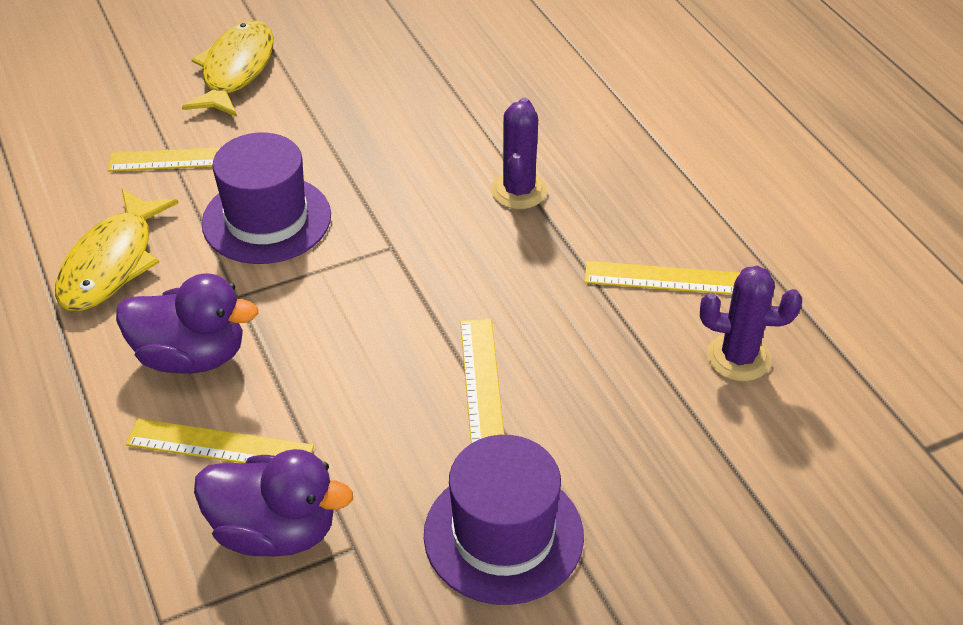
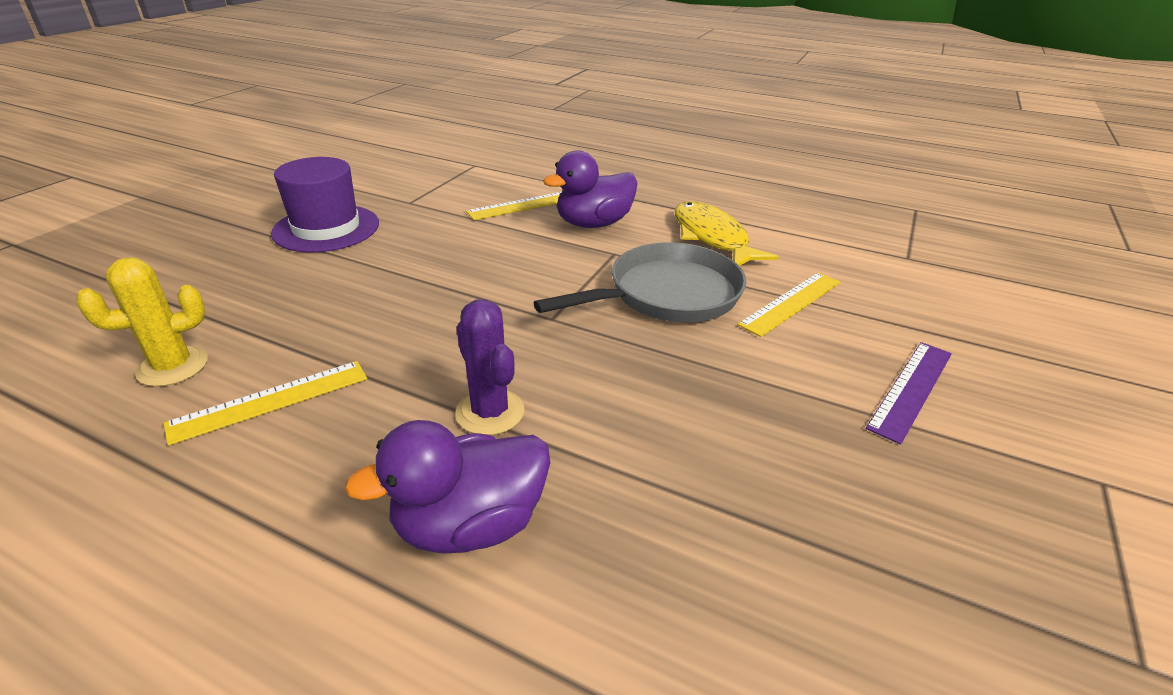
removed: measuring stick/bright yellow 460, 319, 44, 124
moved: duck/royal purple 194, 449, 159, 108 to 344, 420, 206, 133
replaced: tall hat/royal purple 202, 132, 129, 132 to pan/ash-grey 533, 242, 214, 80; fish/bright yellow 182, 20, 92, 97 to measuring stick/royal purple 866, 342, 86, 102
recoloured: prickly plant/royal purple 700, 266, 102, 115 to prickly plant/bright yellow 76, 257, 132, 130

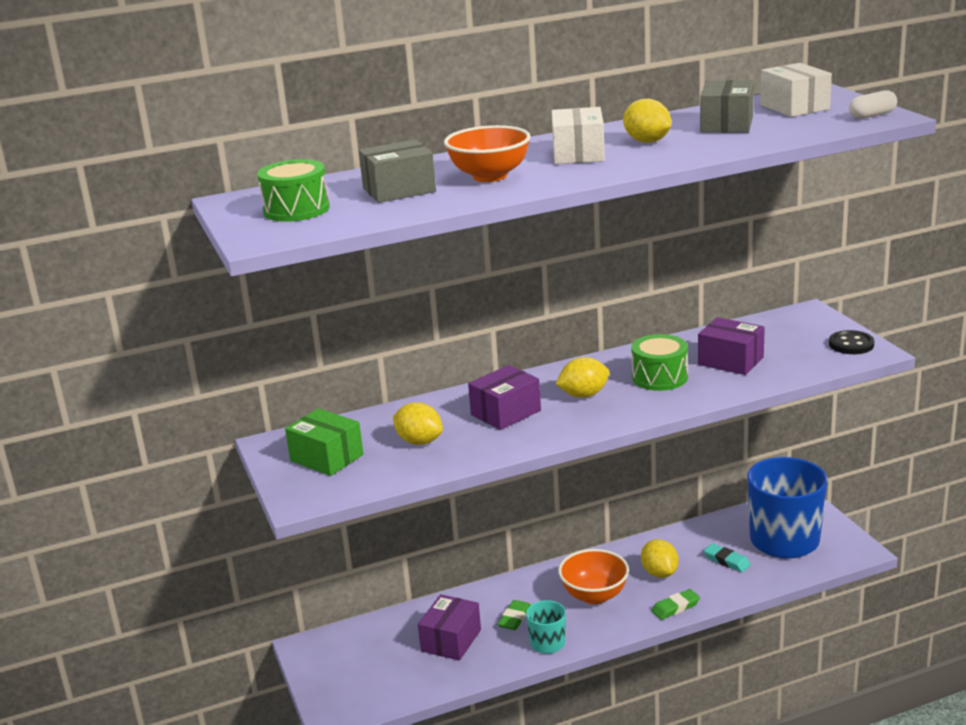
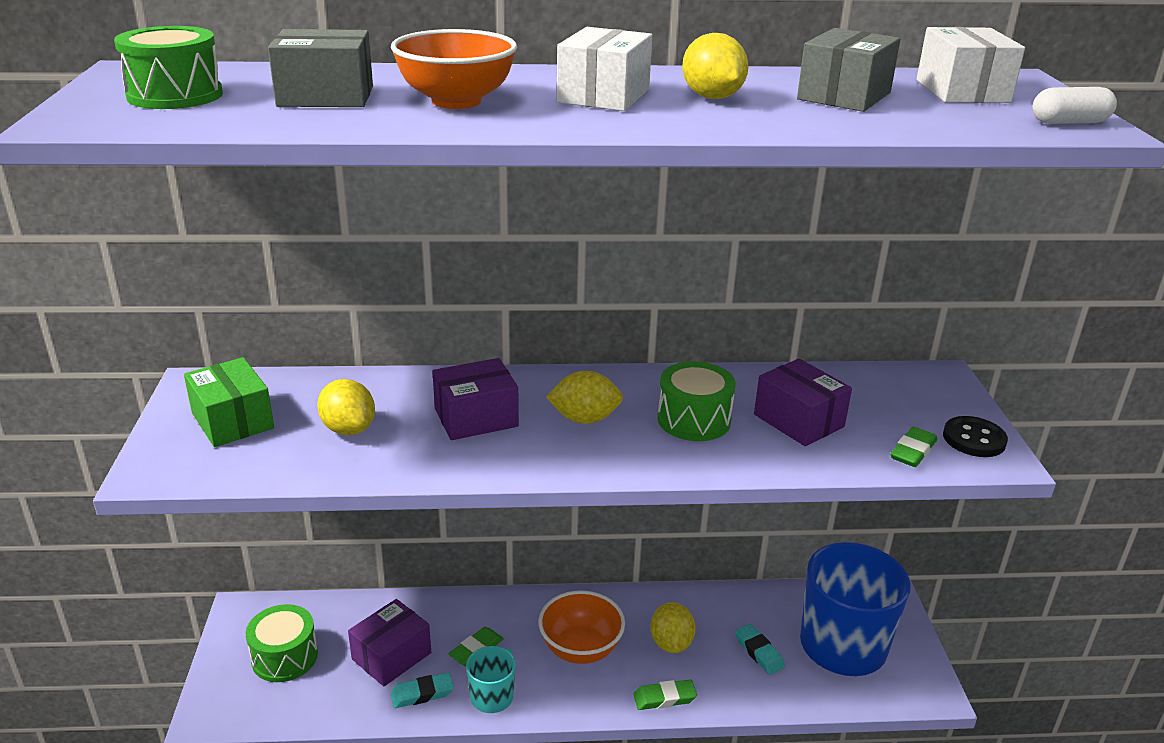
added: toy drum/green 246, 604, 72, 78; gum eraser/teal 391, 672, 63, 36; gum eraser/green 890, 427, 47, 40

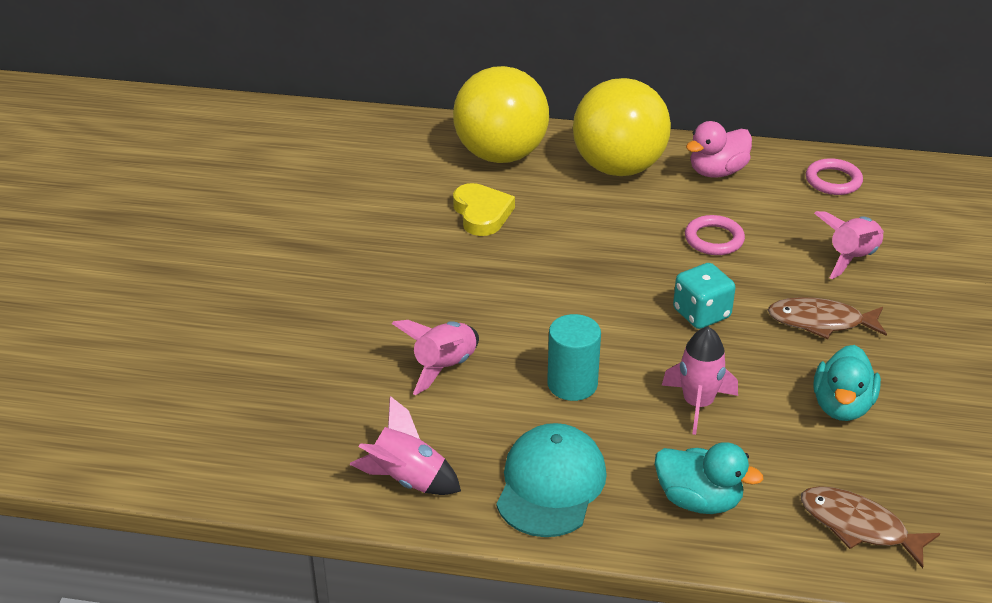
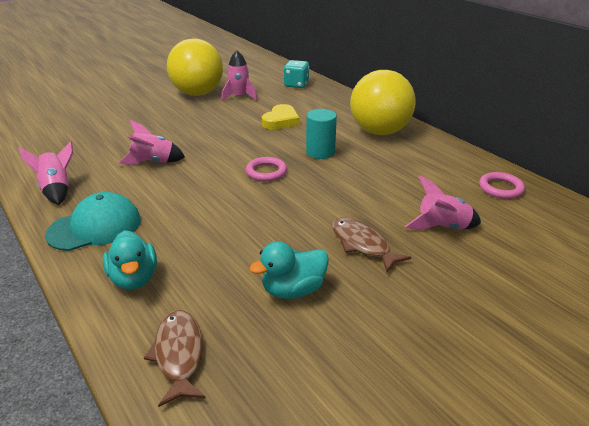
removed: duck/rosy 686, 121, 66, 56
moved: ball/bright yellow 453, 66, 96, 97 to 167, 38, 56, 58; toy rocket/rosy 662, 327, 76, 108 to 221, 50, 37, 52; hoop/rosy 685, 215, 60, 40 to 246, 157, 41, 25; die/teal 673, 263, 63, 66 to 284, 60, 25, 28; solid cylinder/teal 547, 314, 54, 87 to 306, 109, 31, 50

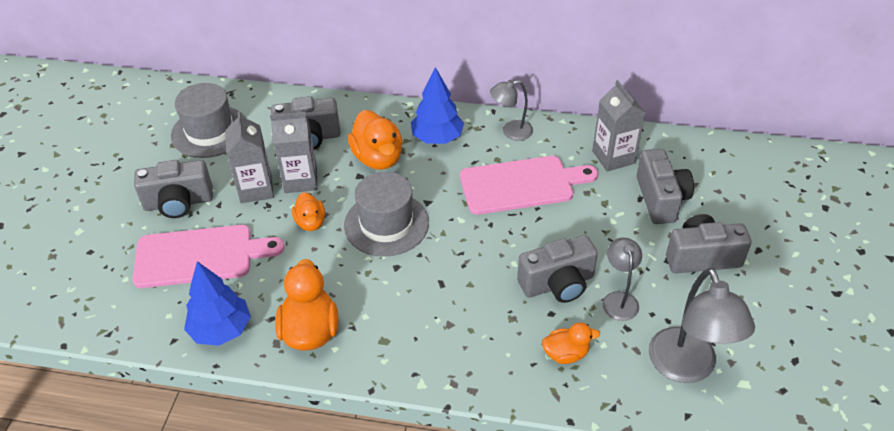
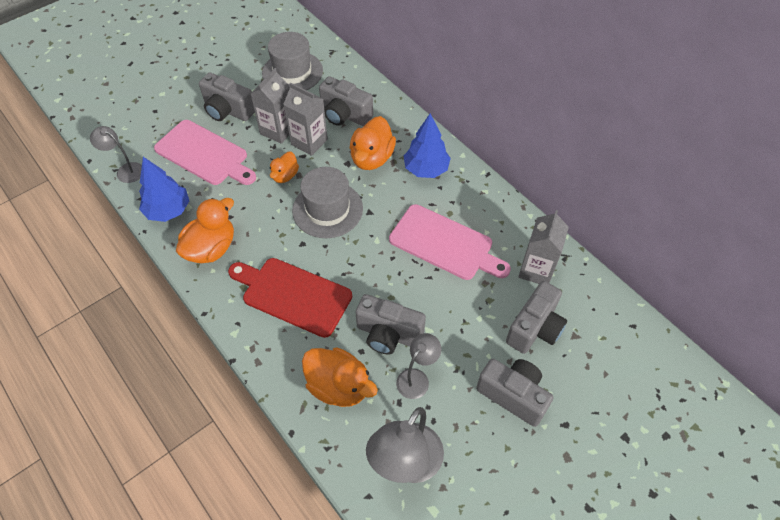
added: bread board/crimson 228, 258, 124, 80
moved: reading lamp/ash-grey 490, 80, 43, 61 to 90, 126, 52, 57
resized: duck/orange-coloured 542, 322, 58, 42 = 302, 347, 76, 60 x1.70

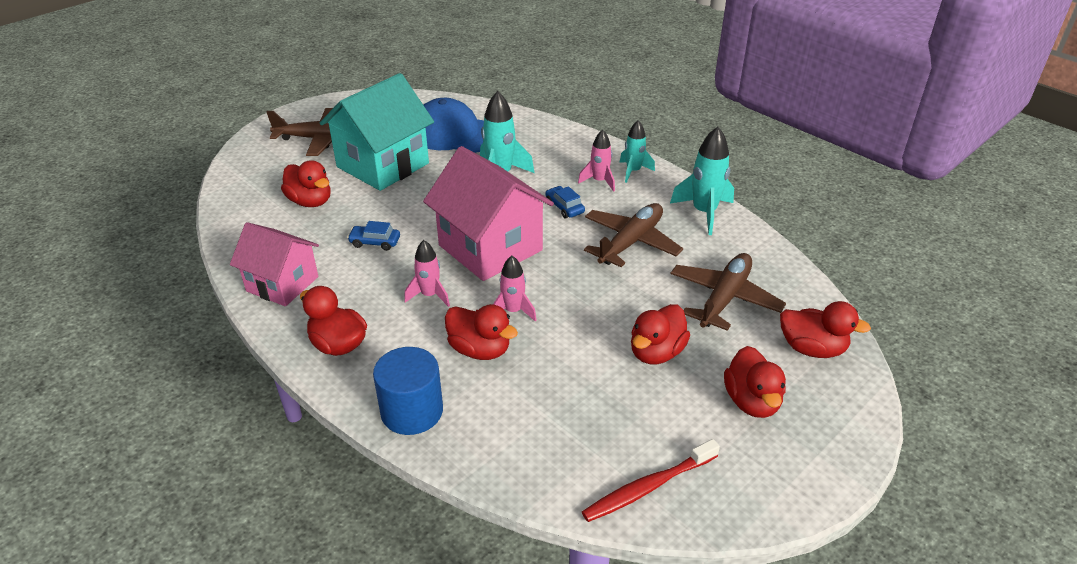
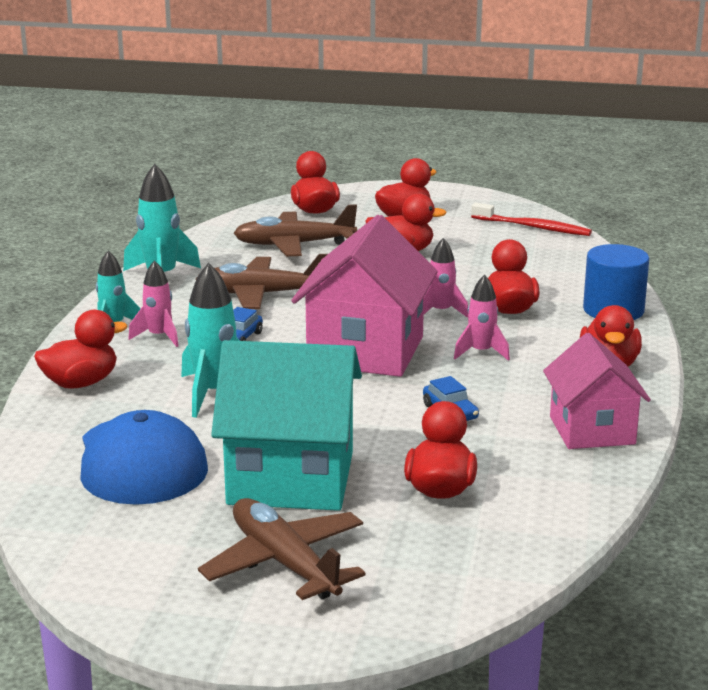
added: duck/crimson 34, 310, 93, 79

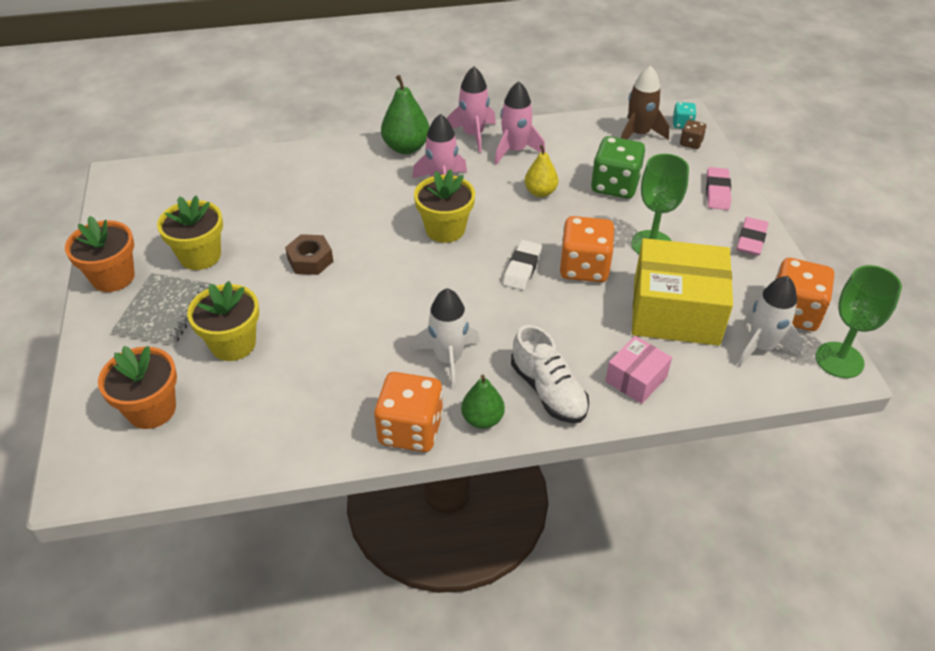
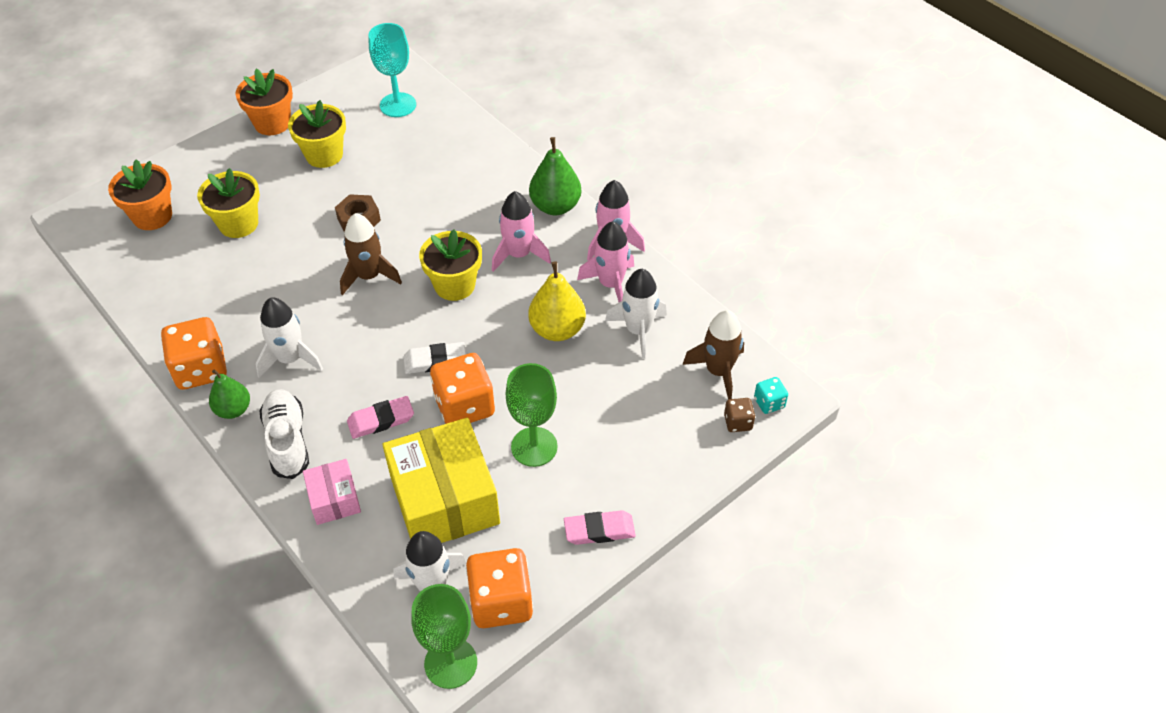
removed: notepad/ash-grey 112, 273, 98, 72; die/green 591, 136, 54, 63
added: toy rocket/dark brown 340, 213, 62, 82; chalice/teal 369, 23, 47, 94; toy rocket/white 605, 269, 62, 90
moved: gum eraser/rosy 706, 167, 25, 43 to 347, 396, 67, 43
turned: sneaker/white 511, 325, 78, 98 = 259, 389, 50, 90 135 degrees clockwise; parcel/rosy 605, 336, 67, 68 = 303, 459, 58, 66 60 degrees clockwise
resized: pear fruit/bright yellow 524, 145, 34, 52 = 528, 261, 58, 80 x1.52

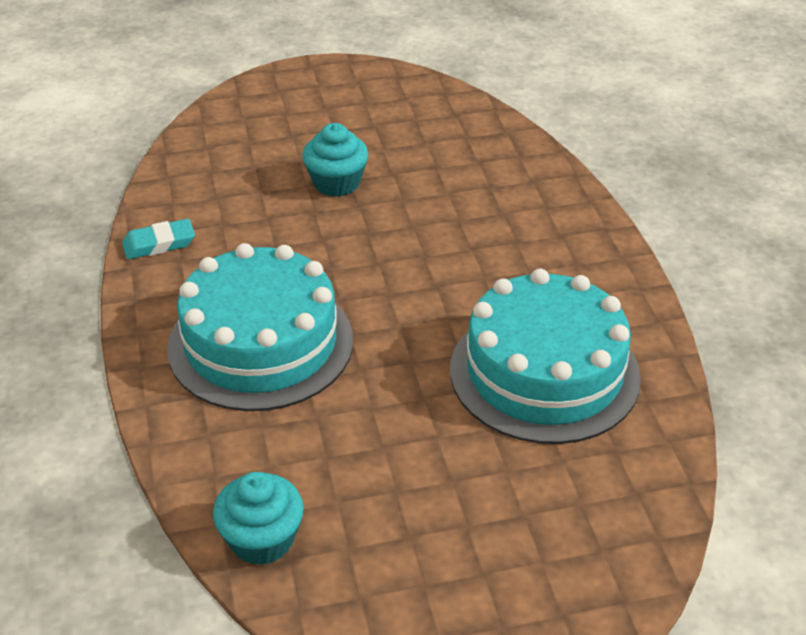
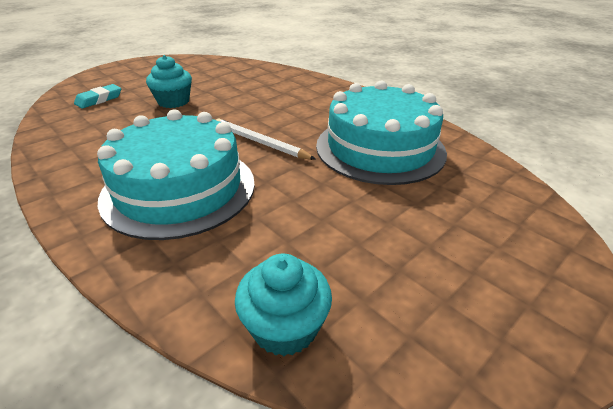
added: pencil/white 216, 119, 100, 41
moved: gum eraser/teal 122, 219, 73, 40 to 74, 84, 47, 25

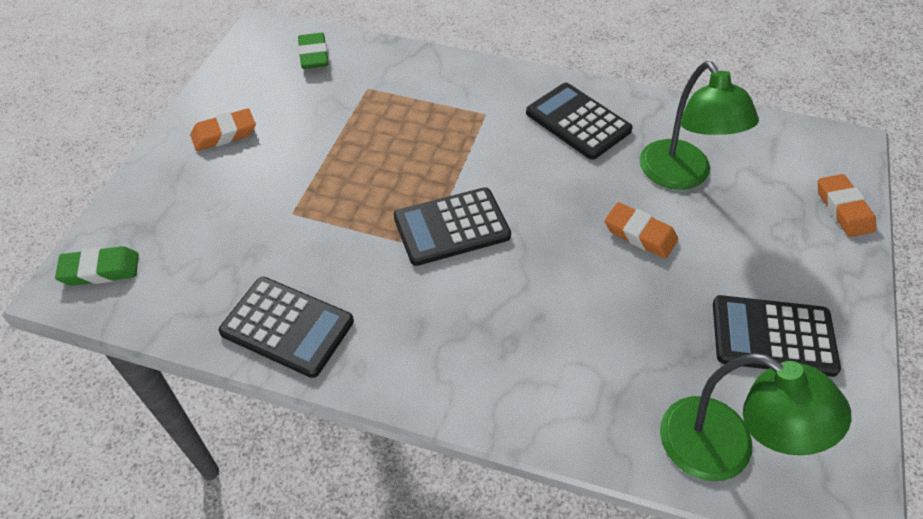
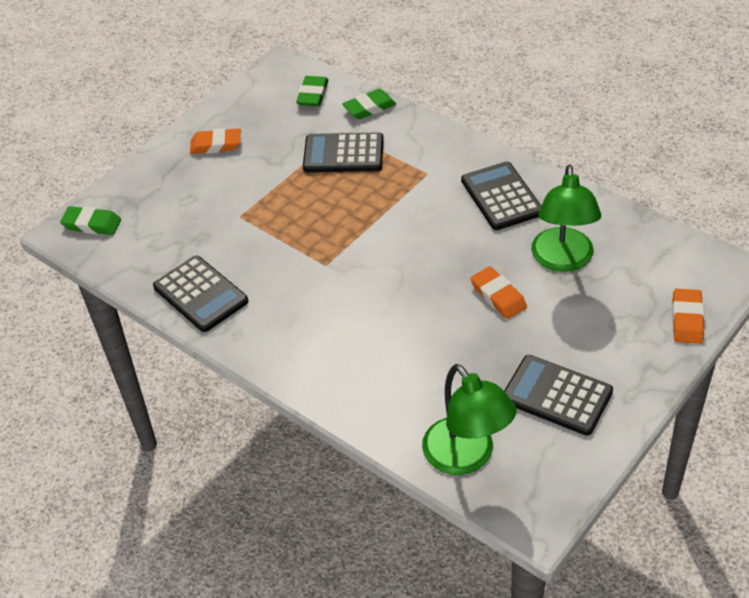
added: gum eraser/green 342, 89, 54, 30
moved: adding machine/jet-black 394, 187, 117, 79 to 303, 132, 81, 41

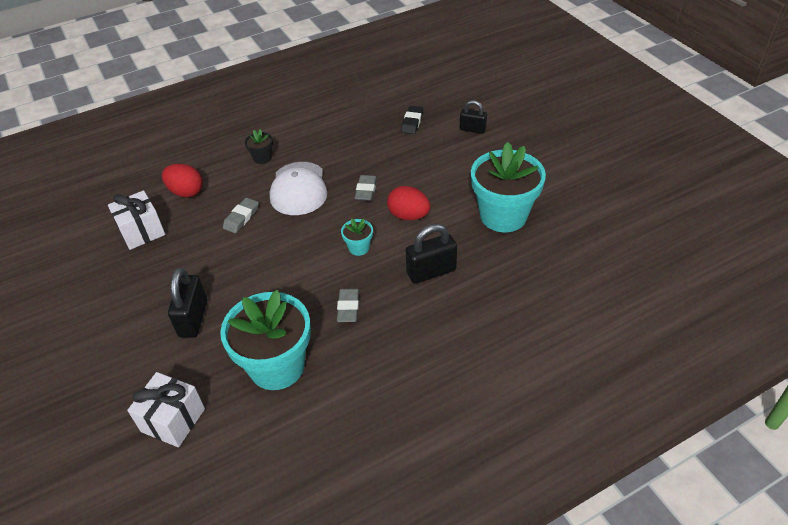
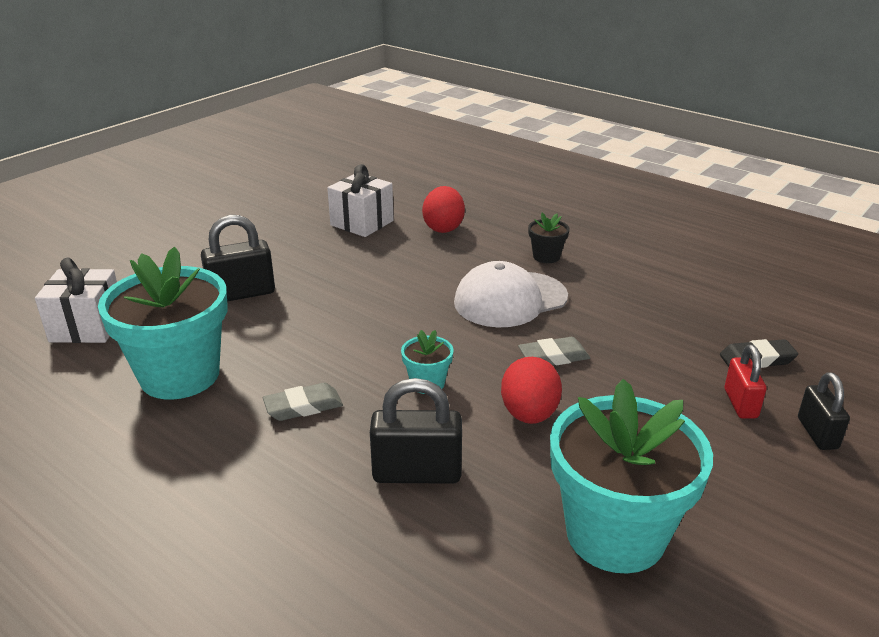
removed: gum eraser/ash-grey 223, 198, 36, 35
added: padlock/crimson 725, 345, 42, 73
turned: padlock/jet-black 406, 224, 51, 60 = 370, 378, 92, 106 45 degrees counterclockwise

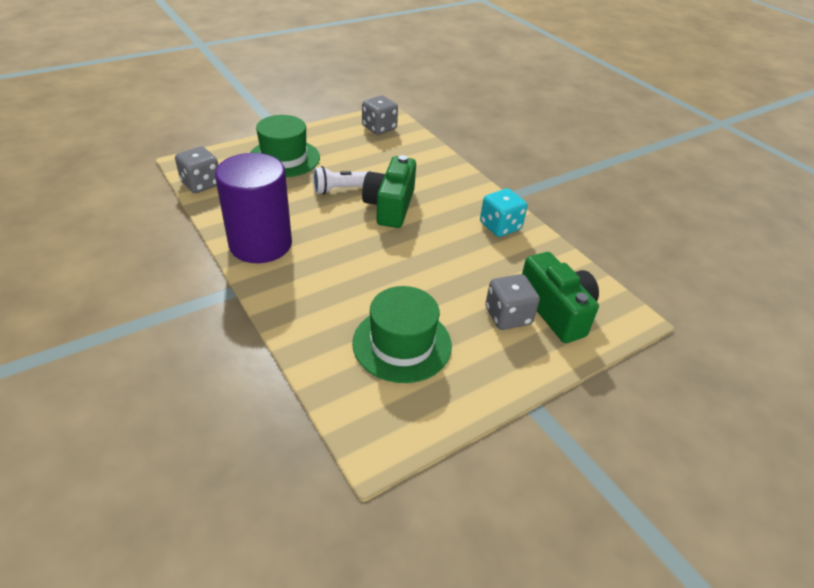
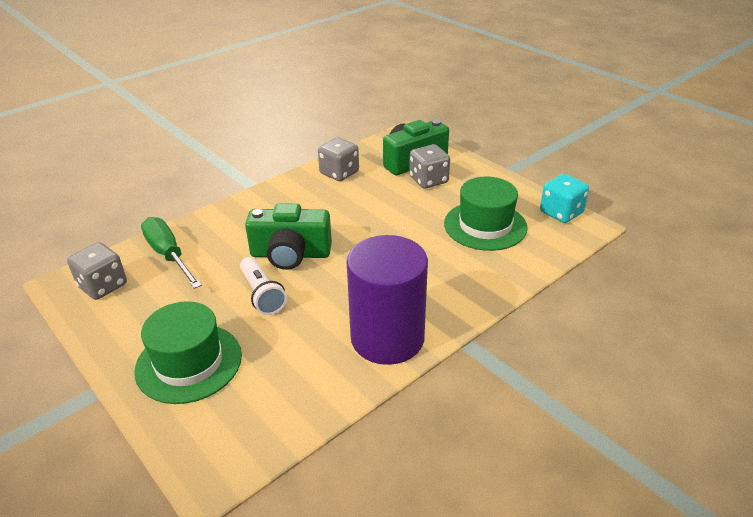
added: screwdriver/green 141, 217, 61, 72
moved: die/ash-grey 175, 146, 43, 47 to 318, 137, 41, 44; die/teal 480, 188, 48, 49 to 540, 174, 49, 49

